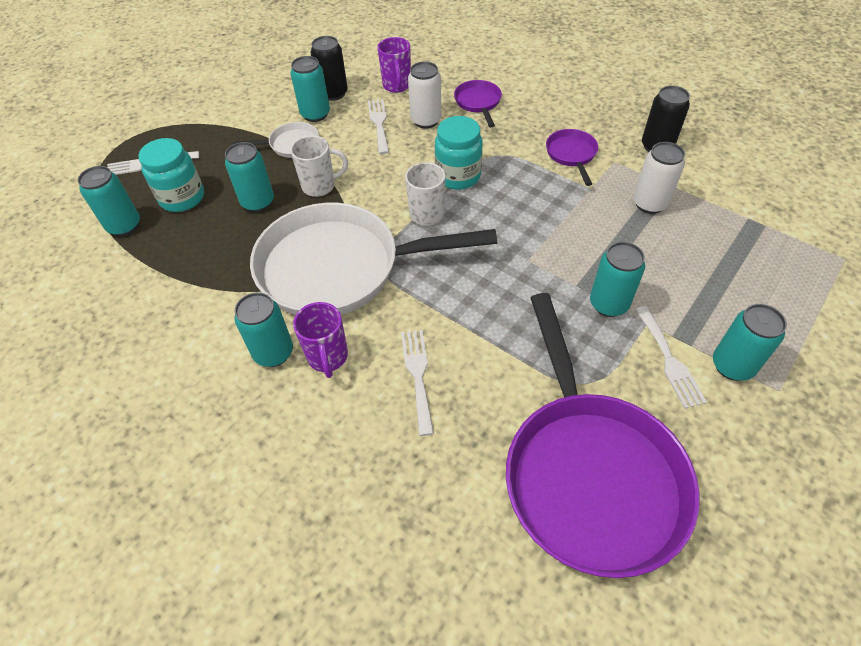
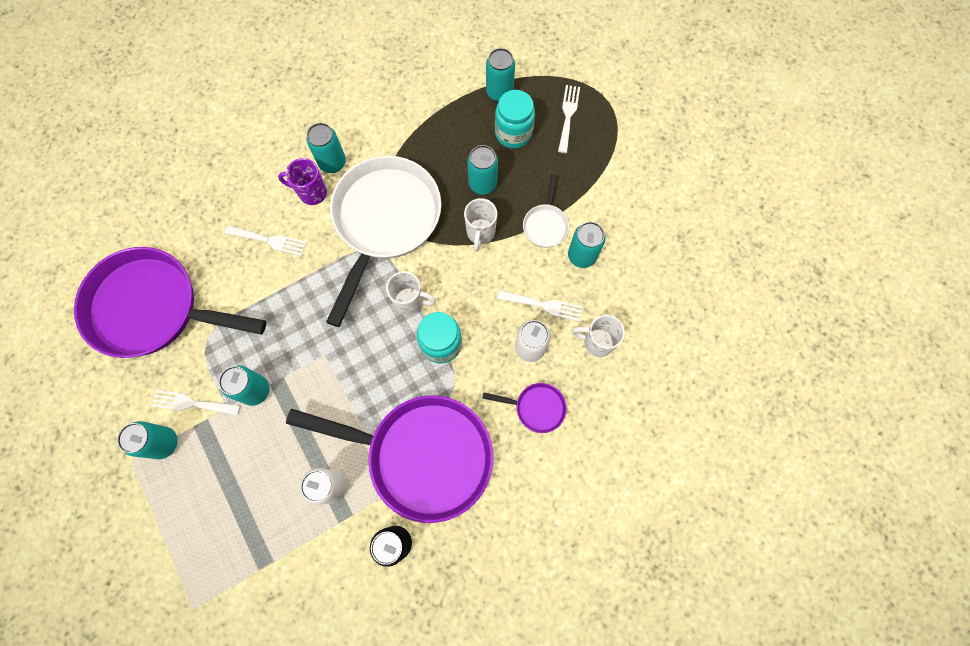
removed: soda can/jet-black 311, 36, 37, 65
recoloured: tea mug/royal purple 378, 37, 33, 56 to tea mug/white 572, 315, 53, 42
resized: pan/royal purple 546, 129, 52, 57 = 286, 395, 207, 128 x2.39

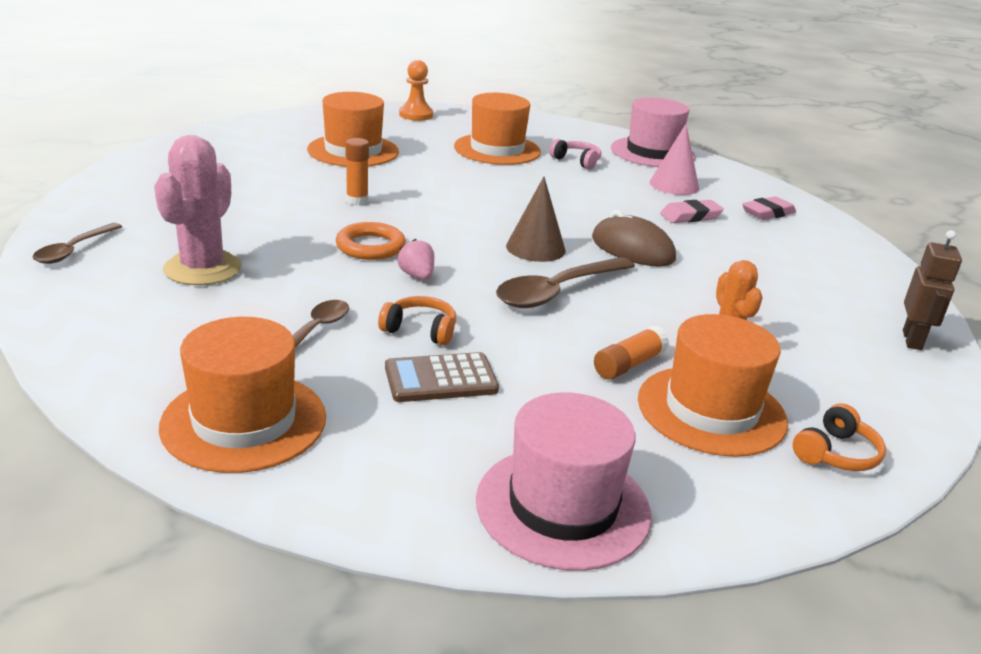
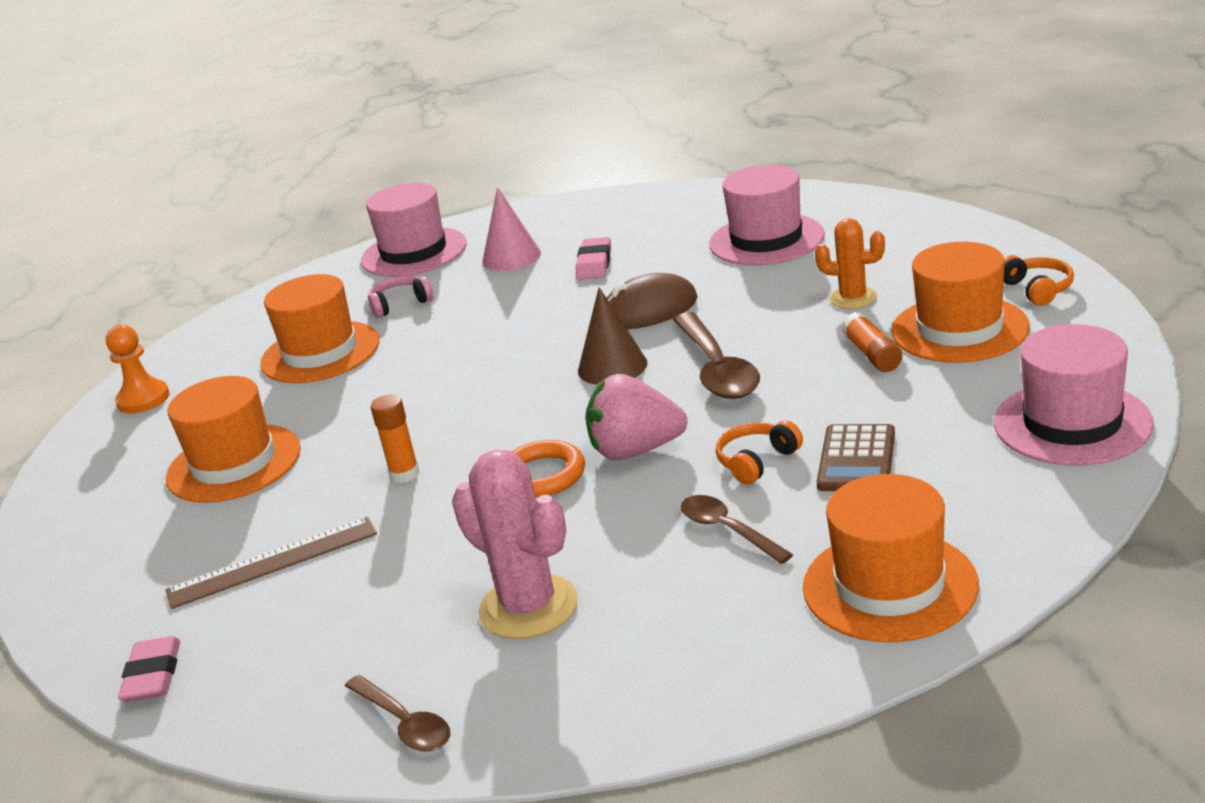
removed: robot/dark brown 903, 230, 59, 120
added: measuring stick/dark brown 165, 517, 212, 92; tall hat/rosy 709, 165, 116, 100
moved: gum eraser/rosy 742, 196, 54, 24 to 118, 636, 62, 66
resized: strawberry/rosy 397, 239, 37, 41 = 585, 374, 103, 86 x1.90

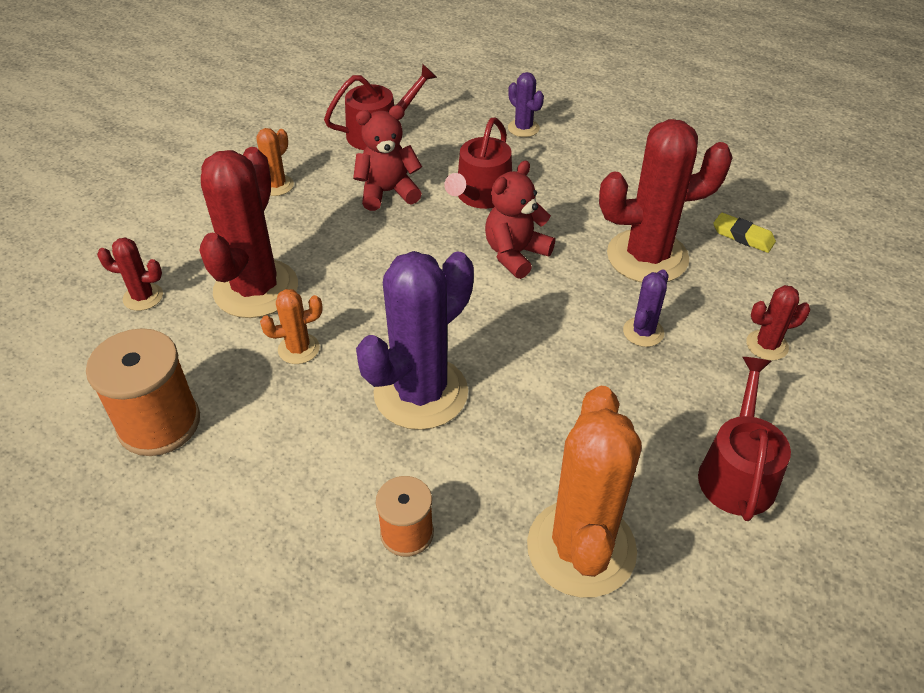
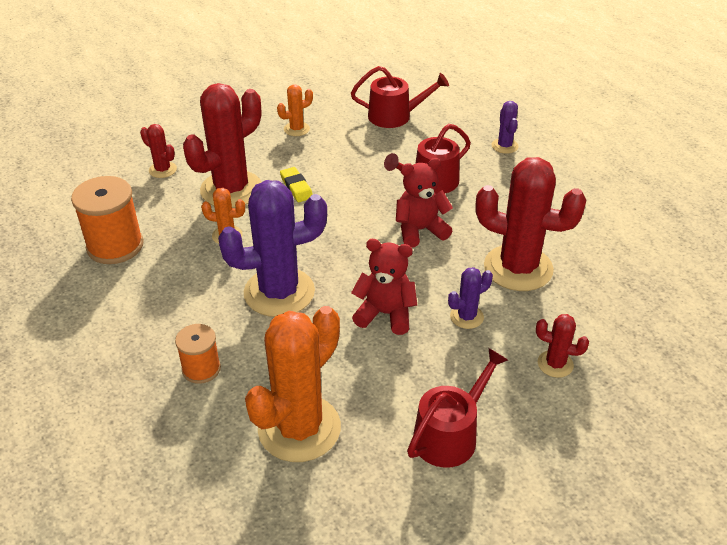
moved: gum eraser/bright yellow 713, 213, 63, 40 to 280, 167, 33, 35; teddy/crimson 353, 105, 69, 106 to 351, 239, 66, 96

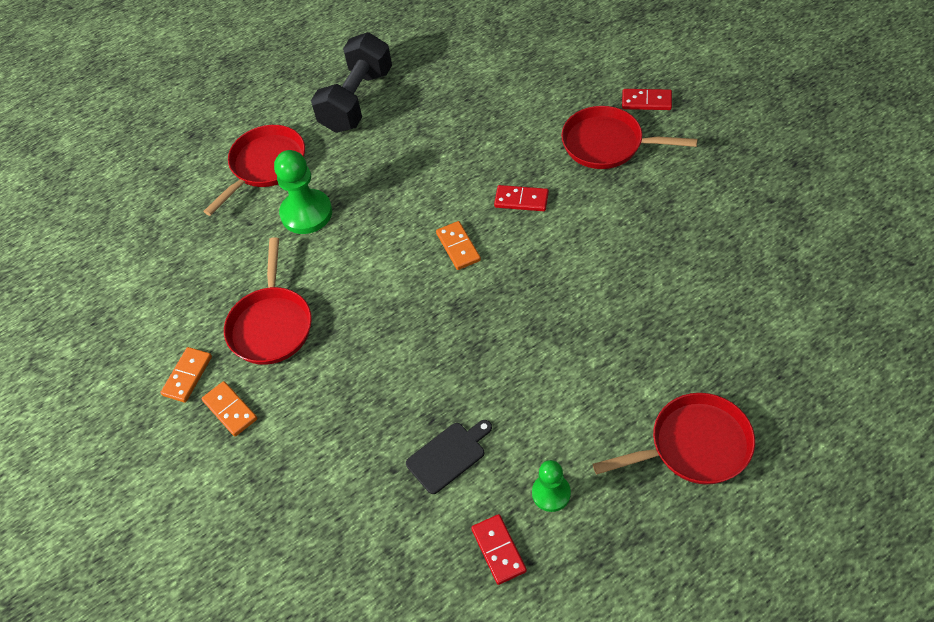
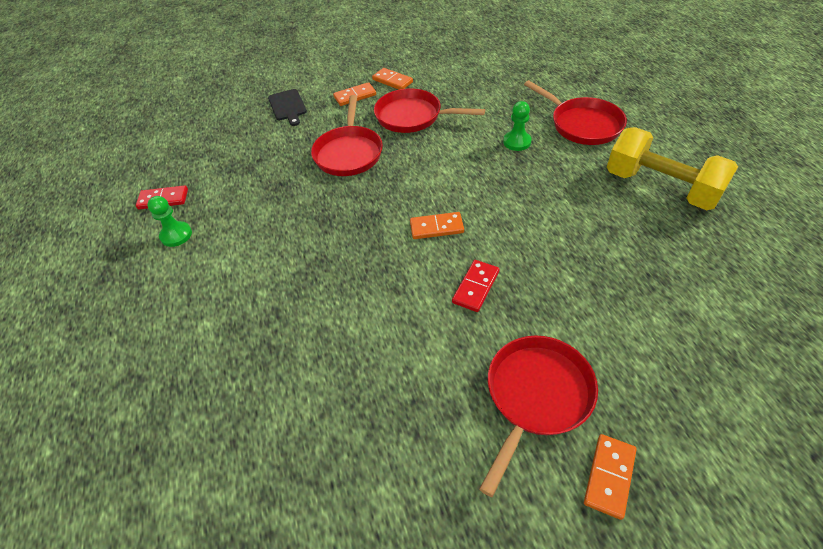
moved: bread board/jet-black 406, 420, 86, 74 to 268, 89, 39, 37; pan/crimson 593, 393, 162, 92 to 311, 95, 72, 81
recoloured: domino piece/crimson 622, 89, 50, 21 to domino piece/orange-coloured 584, 434, 53, 86; free weight/jet-black 311, 32, 81, 101 to free weight/bright yellow 607, 127, 131, 83
resized: game pawn/green 274, 150, 58, 84 = 503, 101, 29, 50 x0.60

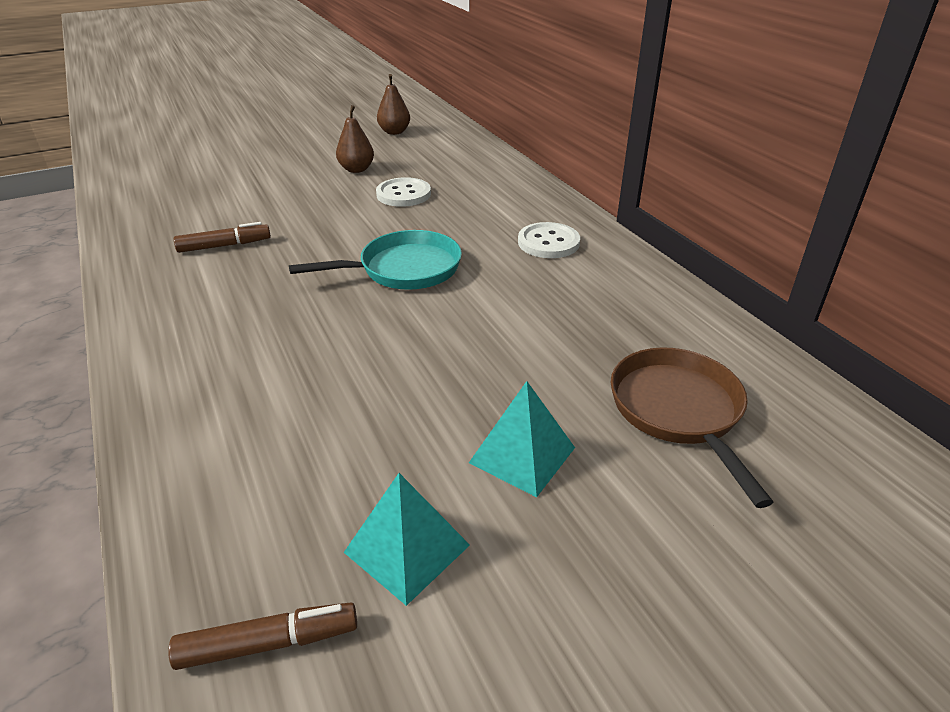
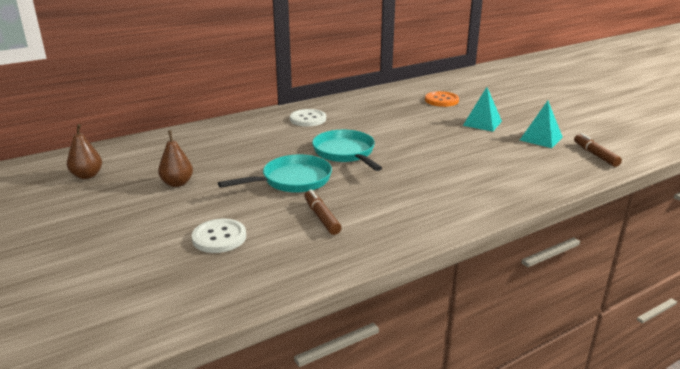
added: pan/teal 218, 154, 114, 39
moved: button/white 376, 177, 55, 30 to 192, 219, 54, 34
replaced: pan/dark brown 611, 347, 162, 161 to button/orange-coloured 425, 91, 34, 16

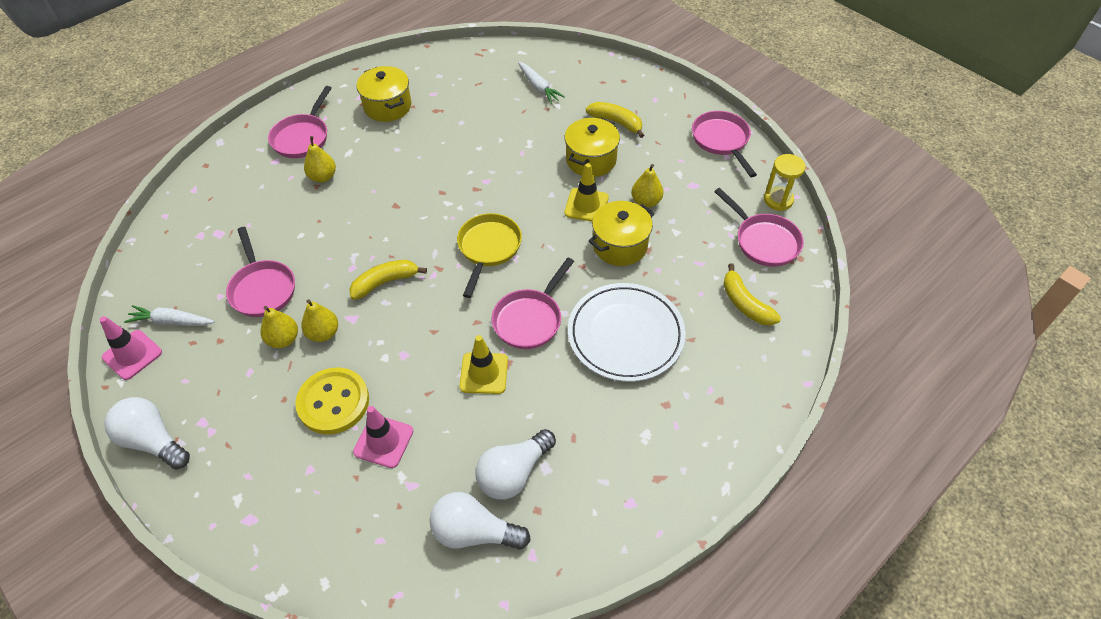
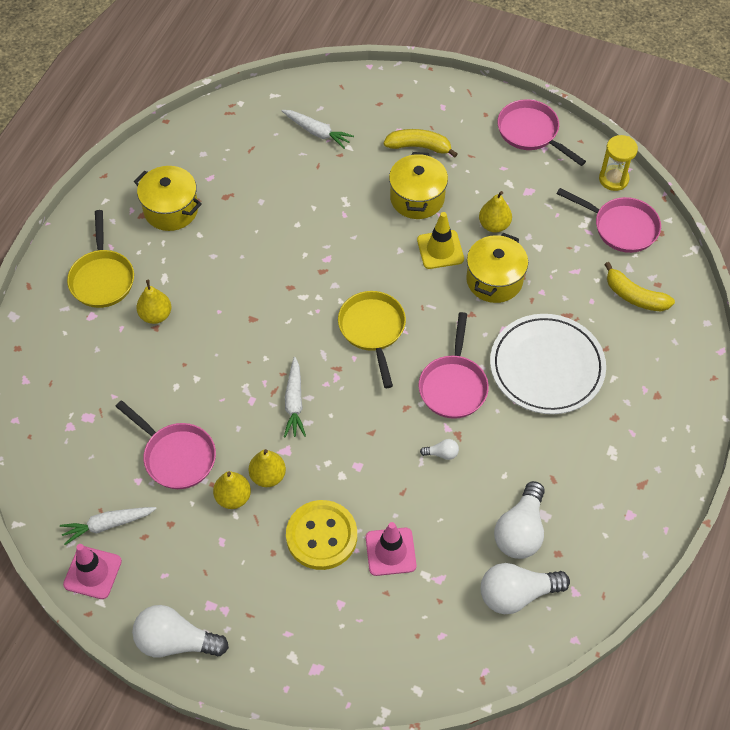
replaced: banana fruit/bright yellow 349, 260, 78, 40 to root vegetable/white 284, 357, 22, 80; road cone/bright yellow 459, 335, 49, 59 to lightbulb/white 420, 439, 39, 21
recoloured: pan/rosy 268, 86, 64, 72 to pan/bright yellow 67, 210, 67, 98

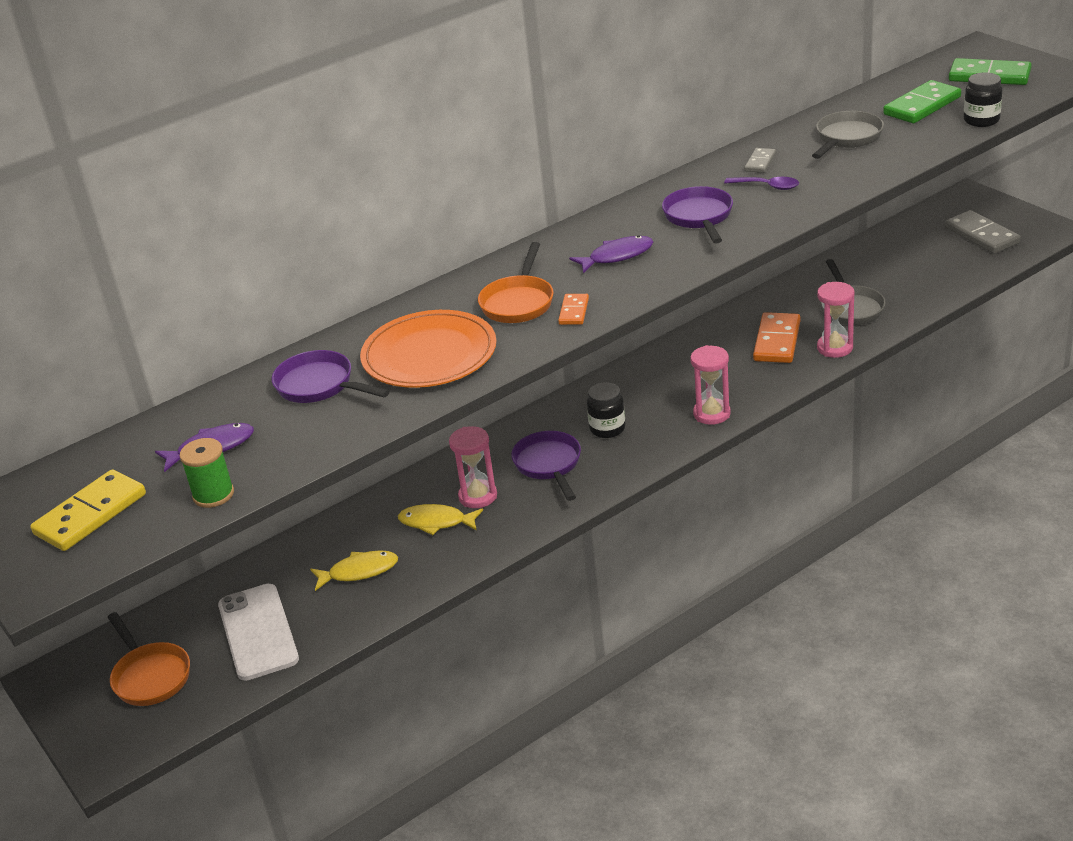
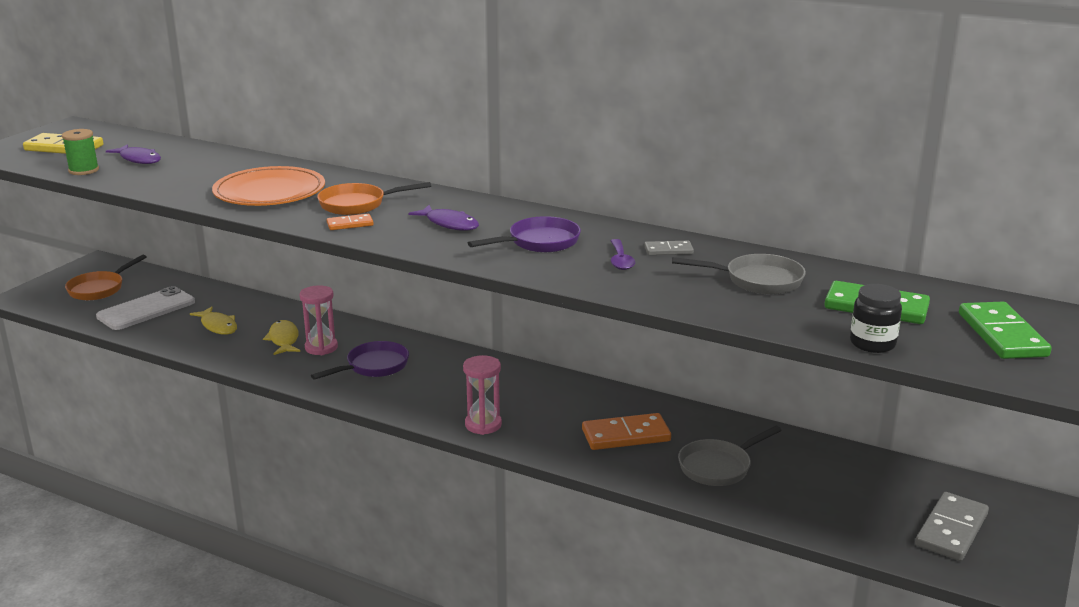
removed: pan/royal purple 272, 350, 118, 53; jam jar/jet-black 587, 382, 38, 56; sandglass/rosy 817, 282, 38, 76

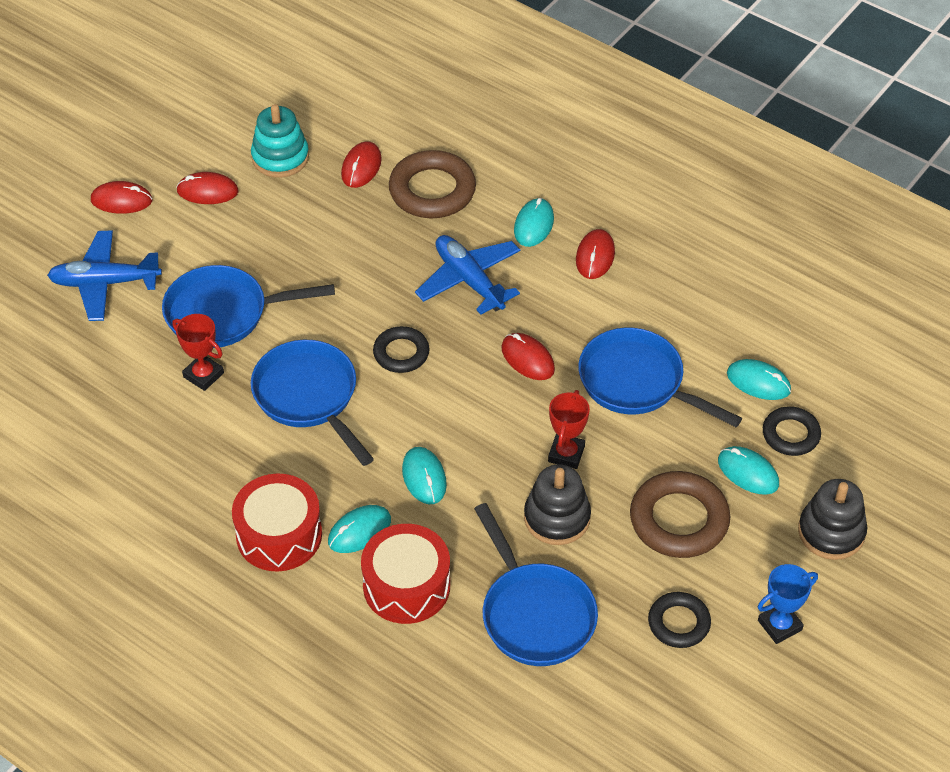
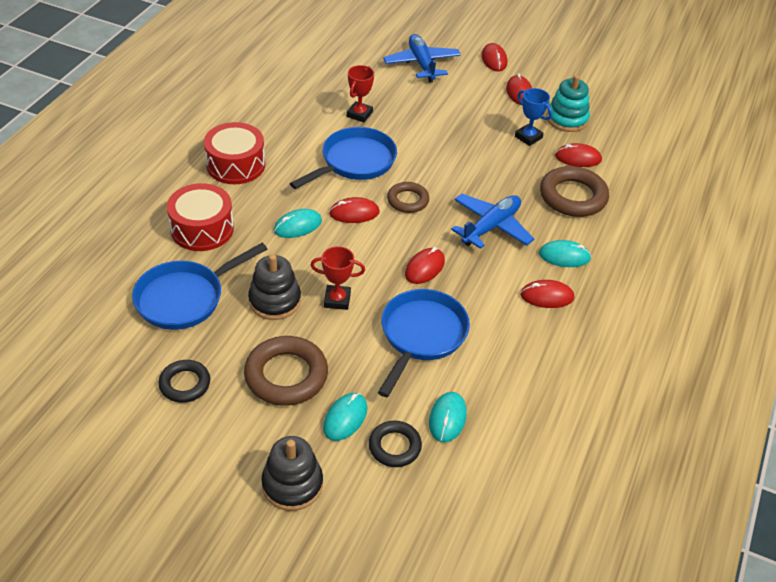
removed: pan/royal blue 162, 265, 173, 83; mouse/teal 328, 505, 63, 48
added: mouse/crimson 329, 197, 51, 26
moved: trophy/royal blue 758, 564, 60, 80 to 515, 88, 37, 58
recoloured: hoop/jet-black 373, 326, 57, 47 to hoop/dark brown 387, 182, 42, 31

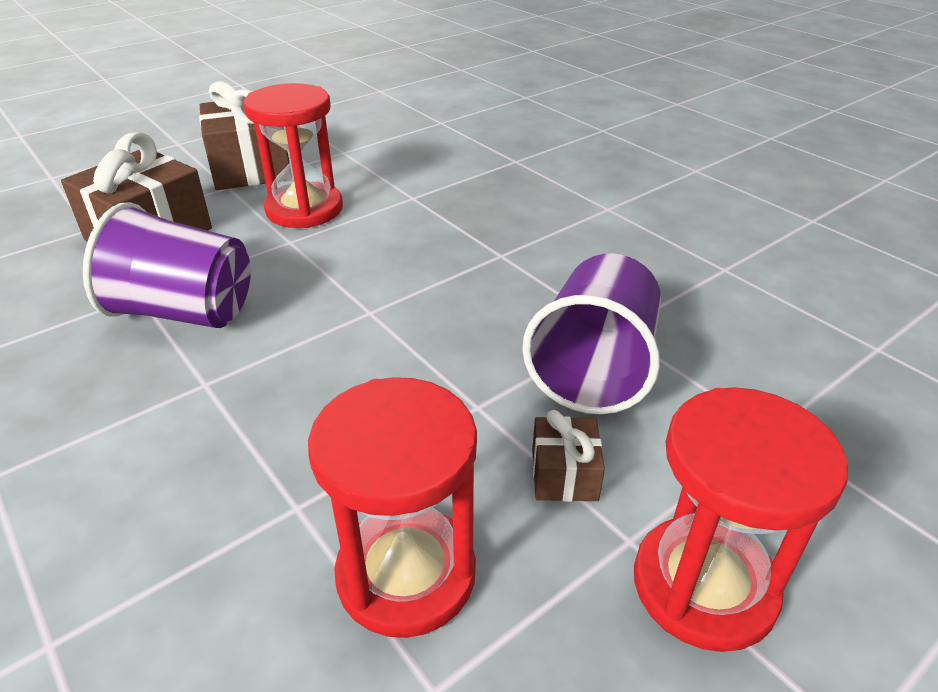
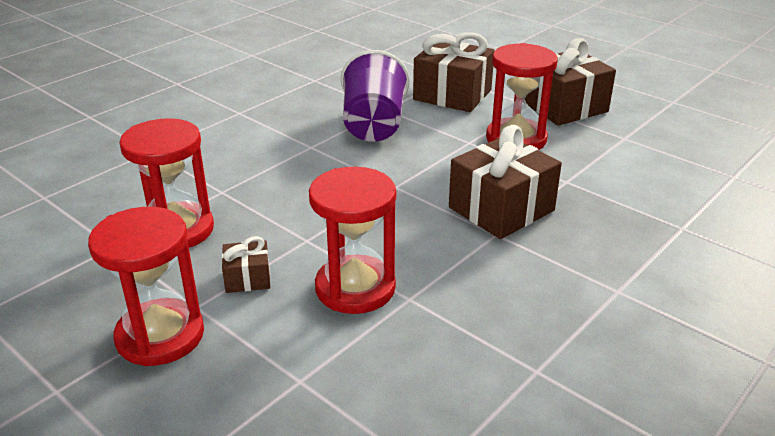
added: gift/dark brown 449, 125, 113, 114
replaced: beaker/royal purple 522, 254, 139, 160 to sandglass/crimson 309, 167, 87, 147

